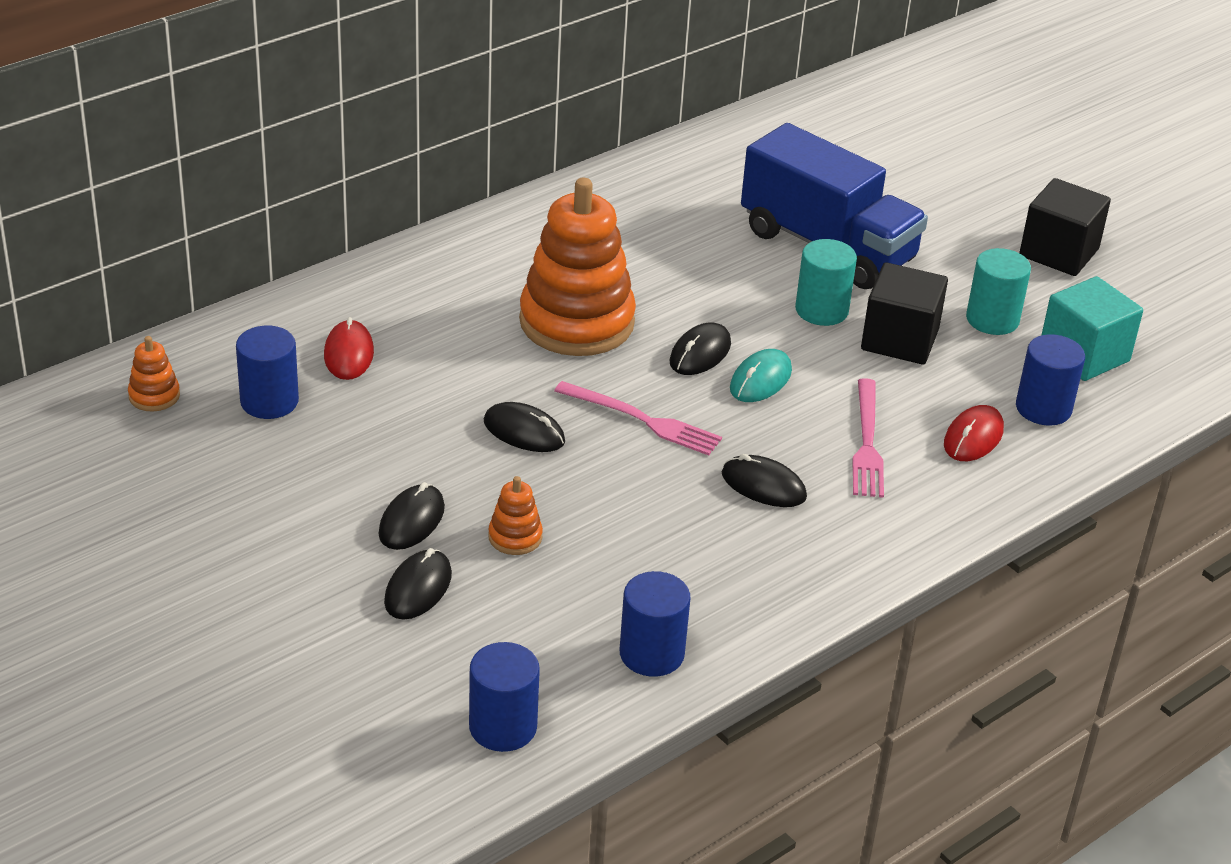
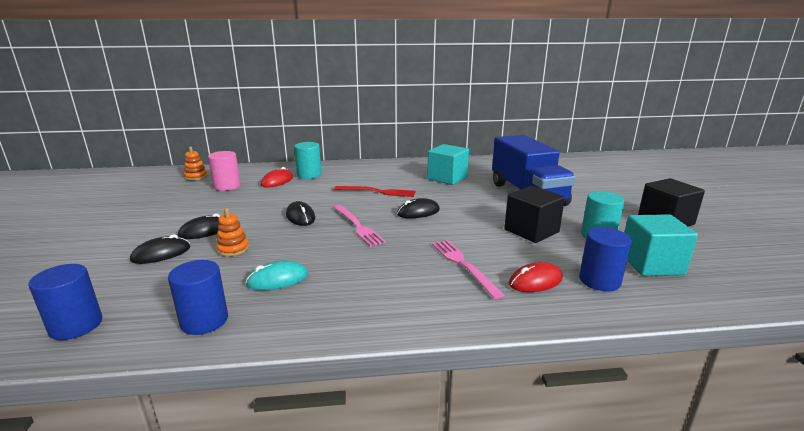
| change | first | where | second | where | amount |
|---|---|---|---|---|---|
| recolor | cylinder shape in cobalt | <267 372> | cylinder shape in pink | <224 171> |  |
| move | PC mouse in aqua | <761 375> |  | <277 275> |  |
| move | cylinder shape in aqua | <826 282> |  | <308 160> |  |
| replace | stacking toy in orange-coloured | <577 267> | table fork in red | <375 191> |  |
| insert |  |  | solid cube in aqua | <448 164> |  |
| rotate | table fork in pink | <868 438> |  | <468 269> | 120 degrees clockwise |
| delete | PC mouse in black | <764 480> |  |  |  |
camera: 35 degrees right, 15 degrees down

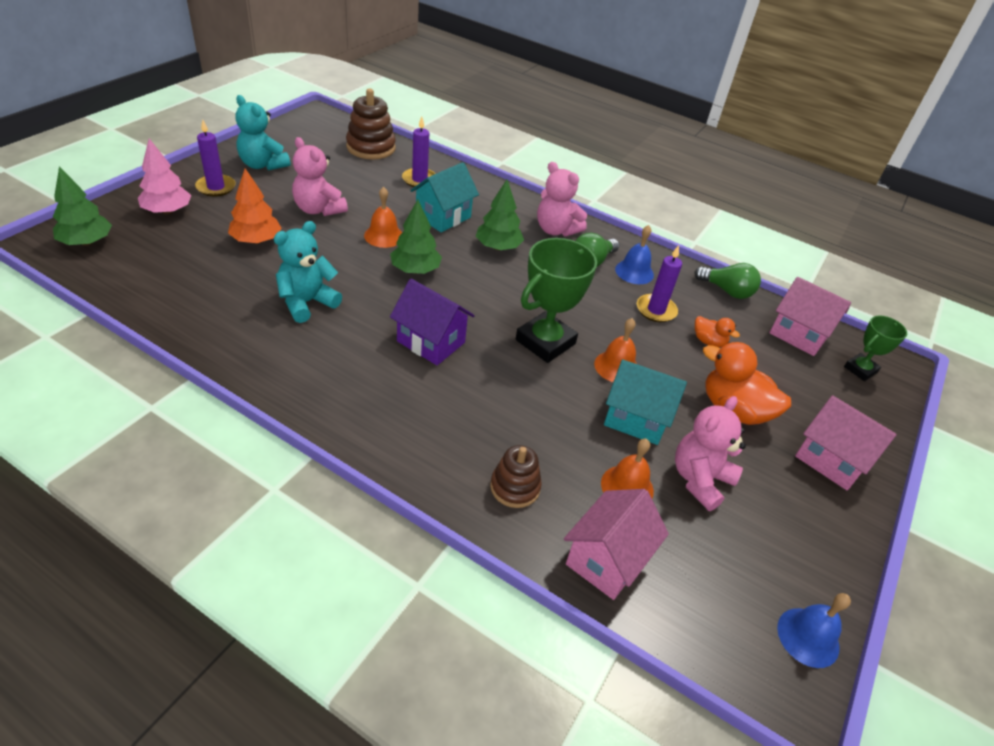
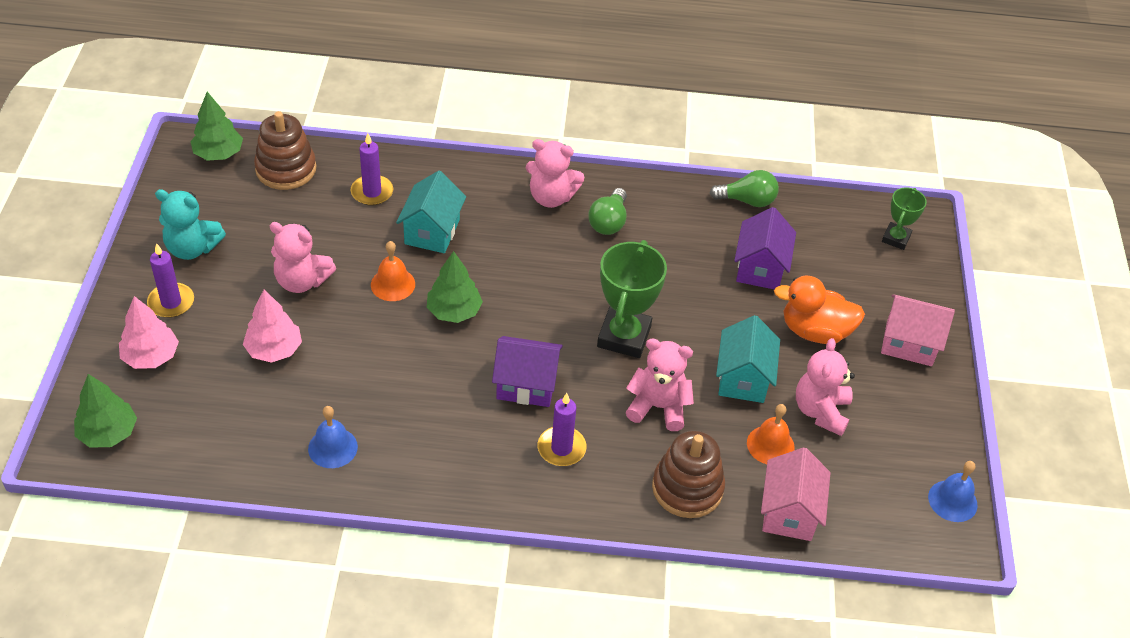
| change | first | where | second | where | amount |
|---|---|---|---|---|---|
| move | tree in green | <500 215> |  | <216 126> |  |
| recolor | tree in orange-coloured | <255 206> | tree in pink | <272 326> |  |
| move | bell in cobalt | <634 254> |  | <333 437> |  |
| move | pillar candle in violet | <659 283> |  | <562 429> |  |
| insert |  |  | teddy in pink | <660 384> |  |
| resize | stacking toy in dark brown | <516 476> |  | <688 474> | x1.57 |
| rotate | cottage in aqua | <645 402> |  | <748 359> | 75 degrees counterclockwise |
| replace | rubber duck in orange-coloured | <717 332> | cottage in violet | <765 248> |  |
| delete | teddy in aqua | <308 272> |  |  |  |
| delete | bell in orange-coloured | <615 350> |  |  |  |
| delete | cottage in pink | <810 316> |  |  |  |
camera: 25 degrees left, 5 degrees up

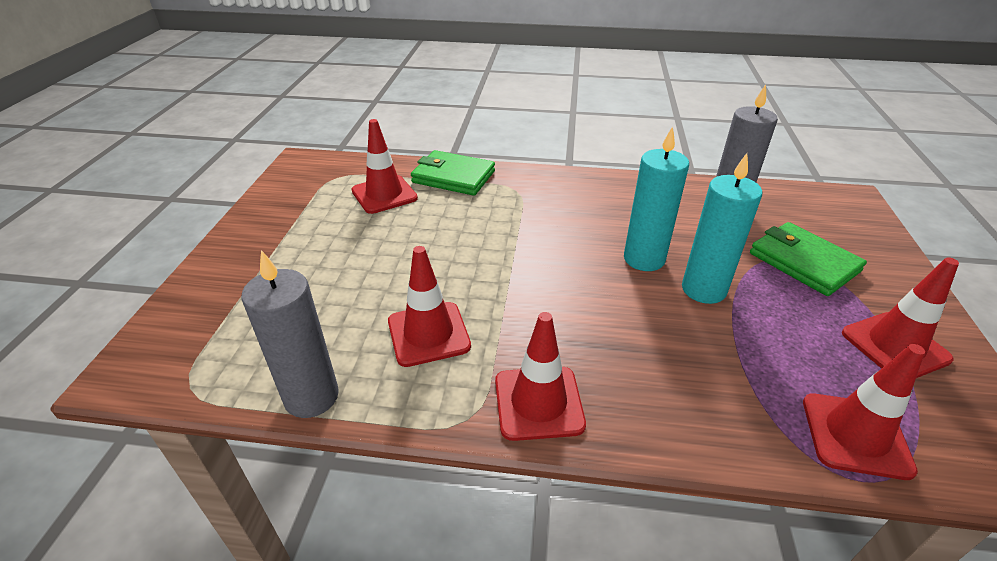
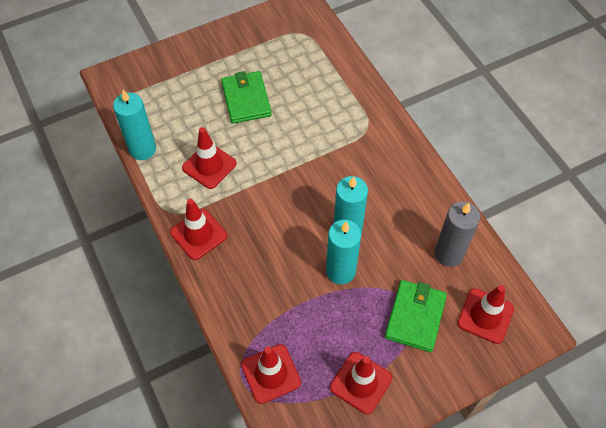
| change | first | where | second | where | amount |
|---|---|---|---|---|---|
| recolor | pillar candle in grey | <290 334> | pillar candle in aqua | <134 125> |  |
| move | wallet in green | <453 173> |  | <246 97> |  |
| move | road cone in red | <385 166> |  | <485 314> |  |
camera: 55 degrees right, 20 degrees up

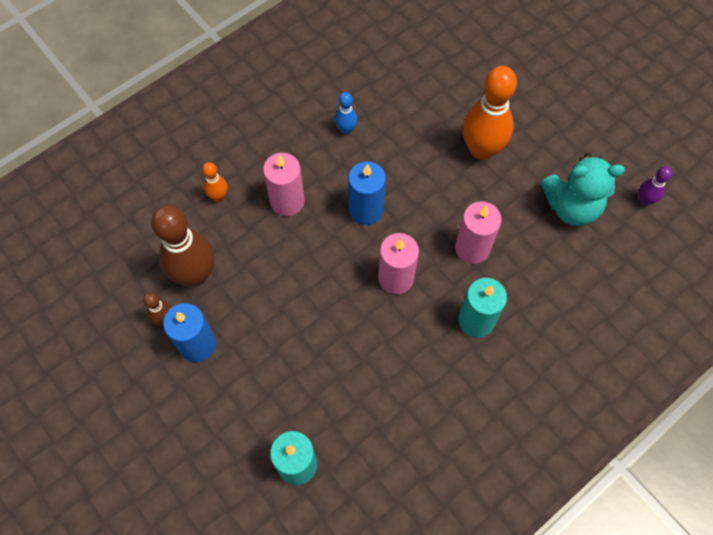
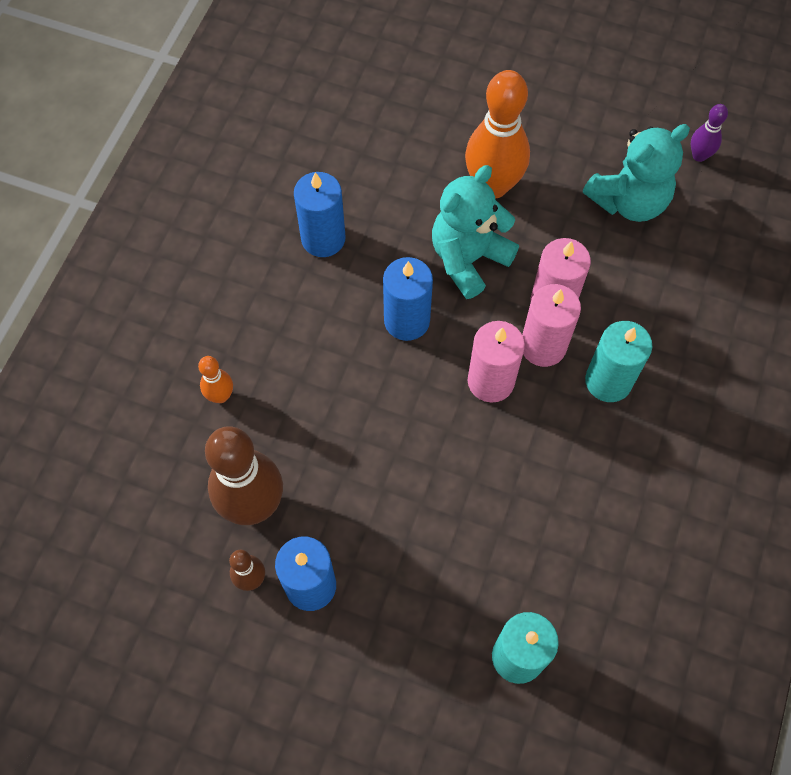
| change | first | where | second | where | amount |
|---|---|---|---|---|---|
| replace | bowling pin in cobalt | <346 113> | pillar candle in cobalt | <320 214> |  |
| insert |  |  | teddy in aqua | <475 232> |  |
| move | pillar candle in pink | <284 184> |  | <551 325> |  |
camera: 30 degrees left, 0 degrees up

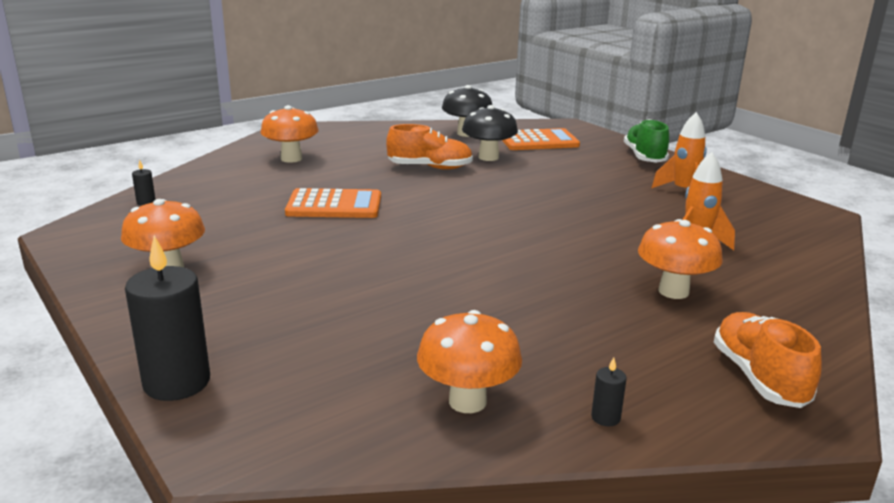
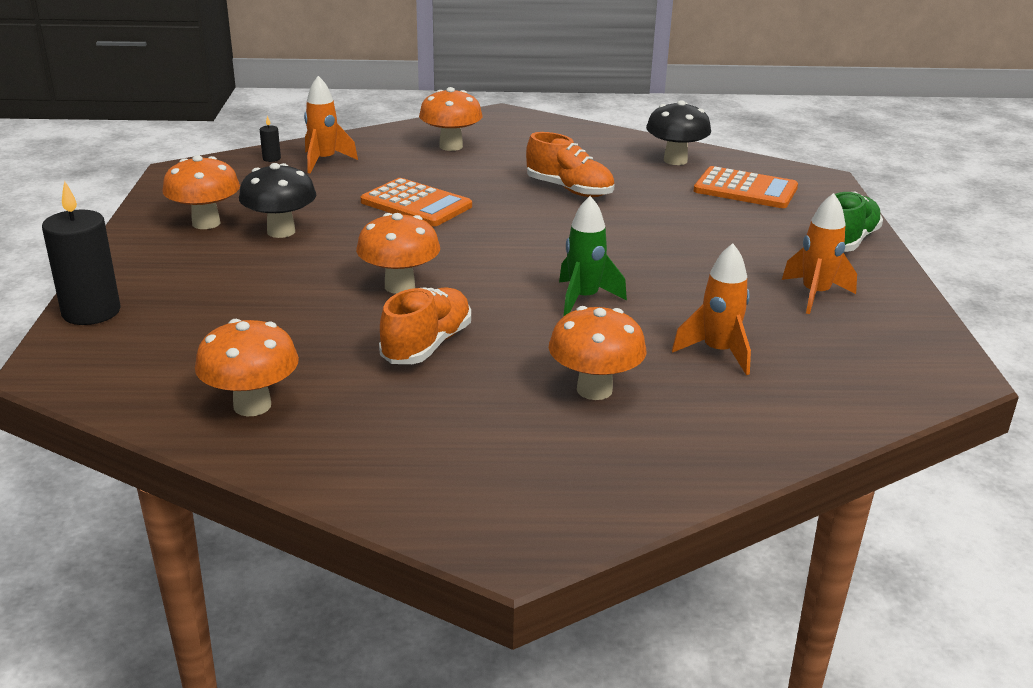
| change | first | where | second | where | amount |
|---|---|---|---|---|---|
| move | mushroom in black | <490 133> |  | <277 200> |  |
| insert |  |  | rocket in orange-coloured | <331 124> |  |
| insert |  |  | mushroom in orange-coloured | <398 253> |  |
| move | shoe in orange-coloured | <768 360> |  | <425 325> |  |
| insert |  |  | rocket in green | <593 256> |  |
| delete | pillar candle in black | <609 391> |  |  |  |
camera: 35 degrees right, 5 degrees up

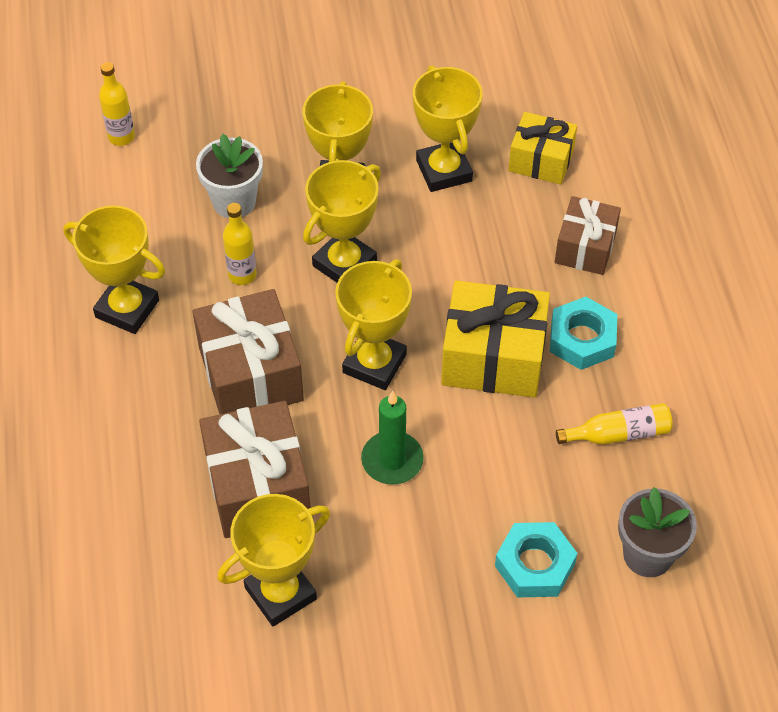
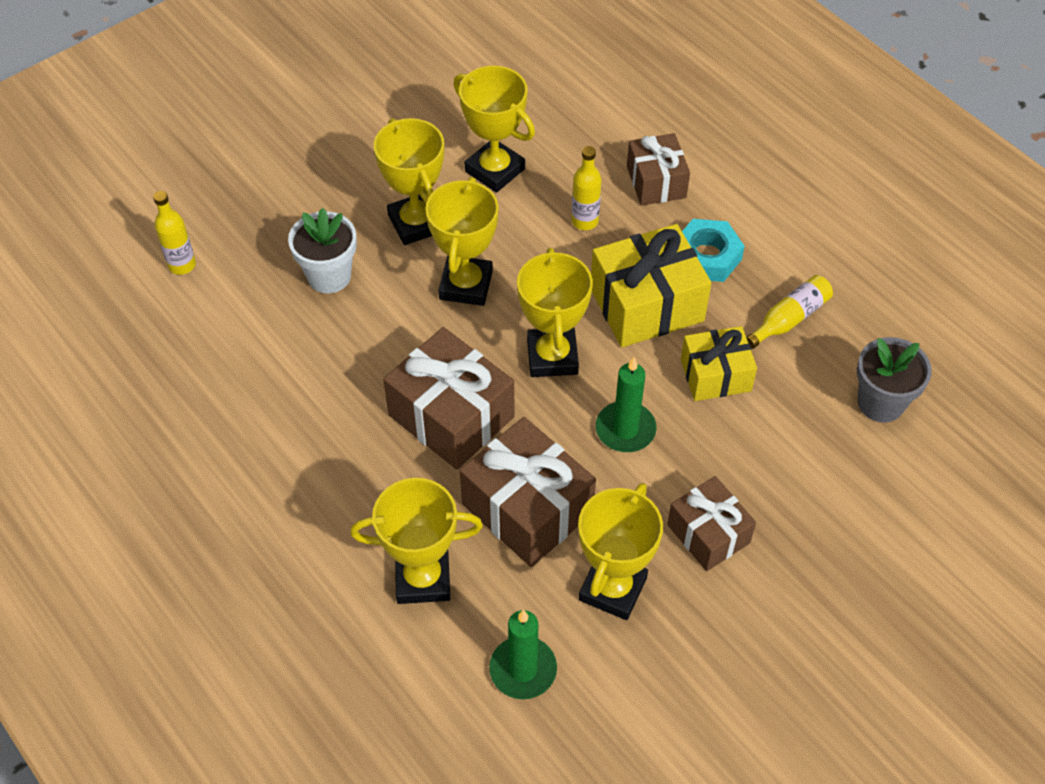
| change | first | where | second | where | amount |
|---|---|---|---|---|---|
| move | prize cup in bright yellow | <114 269> |  | <416 541> |  |
| insert |  |  | pillar candle in green | <523 654> |  |
| move | drink bottle in bright yellow | <240 244> |  | <586 188> |  |
| insert |  |  | gift in dark brown | <711 523> |  |
| move | gift in bright yellow | <542 148> |  | <719 363> |  |
| delete | hexagon nut in aqua | <536 560> |  |  |  |
camera: 30 degrees left, 0 degrees up

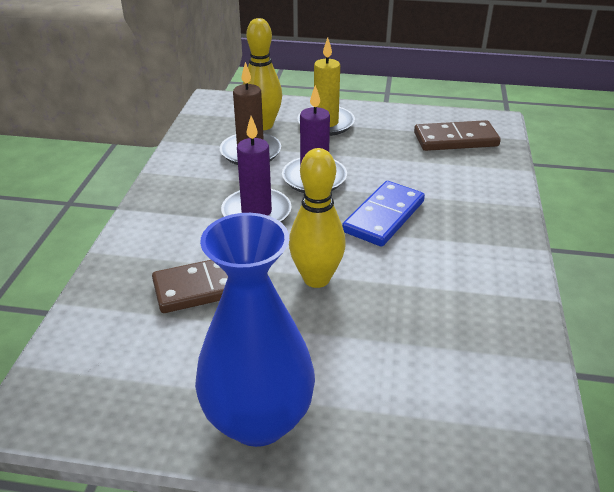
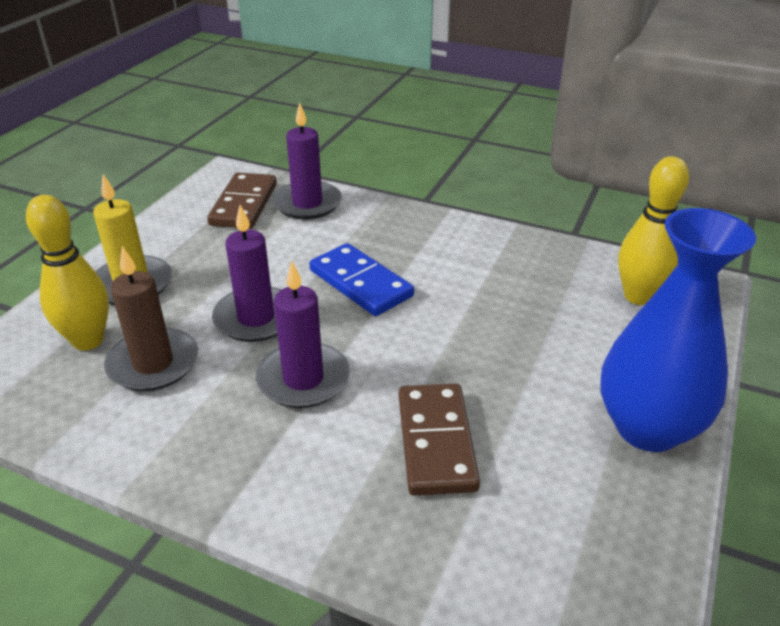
| change | first | where | second | where | amount |
|---|---|---|---|---|---|
| insert |  |  | pillar candle in violet | <307 161> |  |
| move | bowling pin in bright yellow | <317 218> |  | <653 230> |  |
camera: 75 degrees left, 0 degrees up

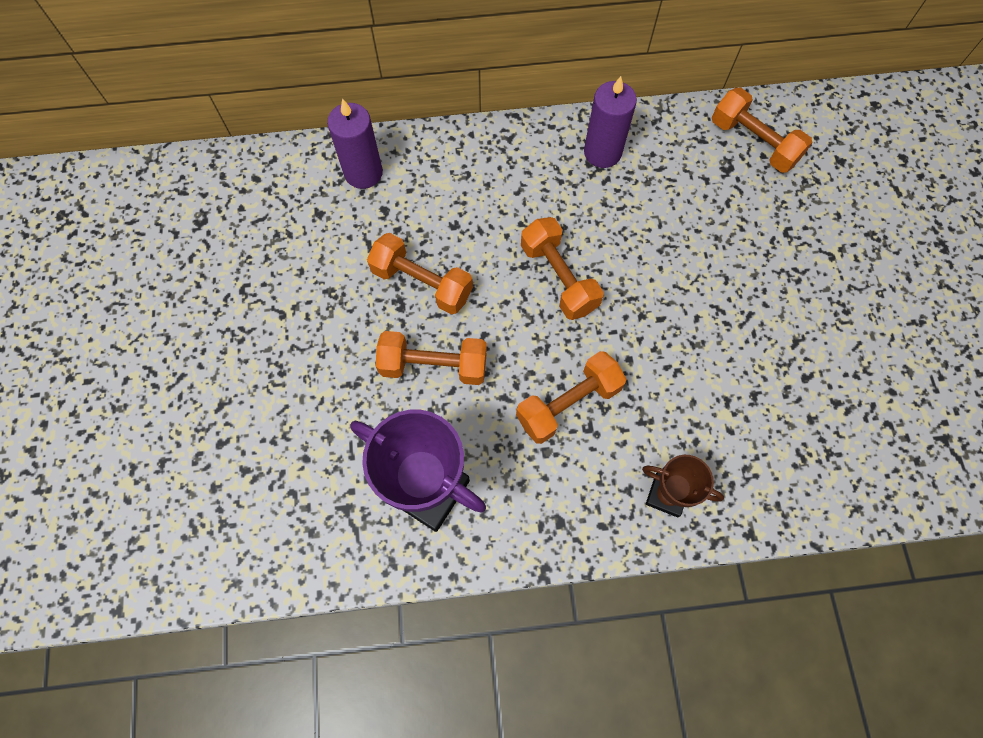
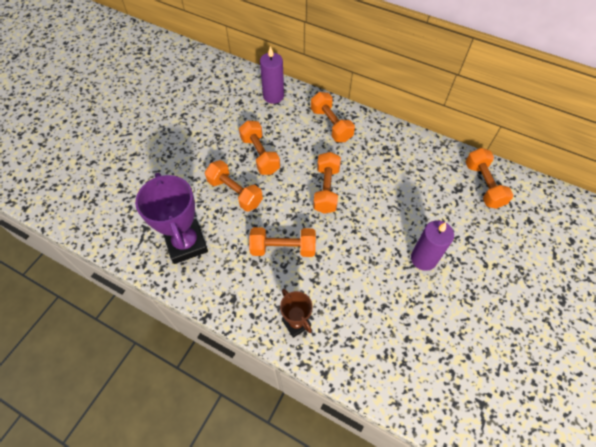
| change | first | where | second | where | amount |
|---|---|---|---|---|---|
| insert |  |  | dumbbell in orange-coloured | <333 117> |  |
| move | pillar candle in violet | <610 122> |  | <432 245> |  |
camera: 35 degrees right, 10 degrees down

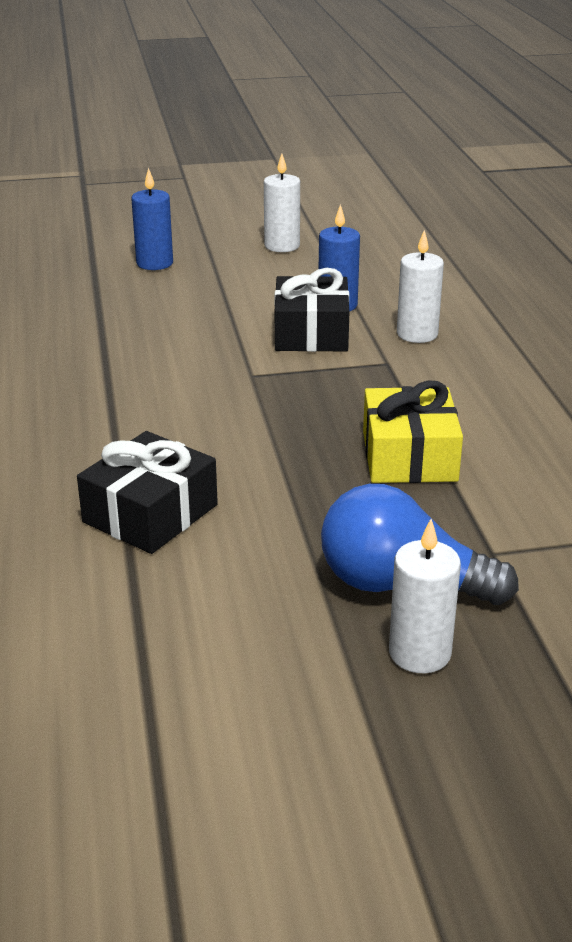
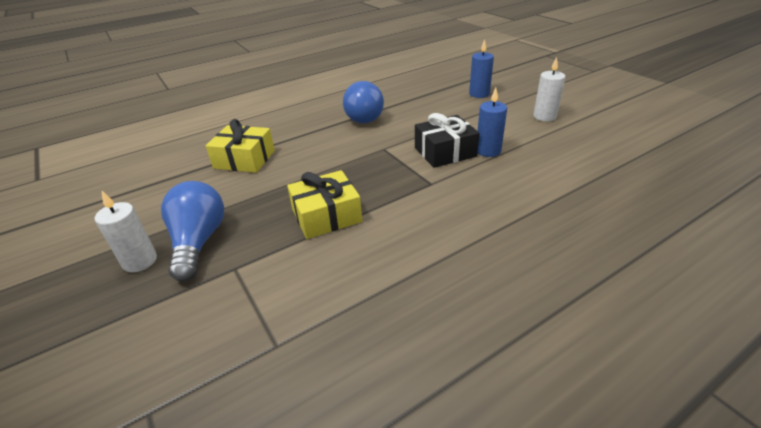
| change | first | where | second | where | amount |
|---|---|---|---|---|---|
| recolor | gift in black | <147 492> | gift in bright yellow | <240 146> |  |
| insert |  |  | lightbulb in cobalt | <363 102> |  |
| delete | pillar candle in snow-white | <420 286> |  |  |  |
camera: 70 degrees right, 5 degrees up

